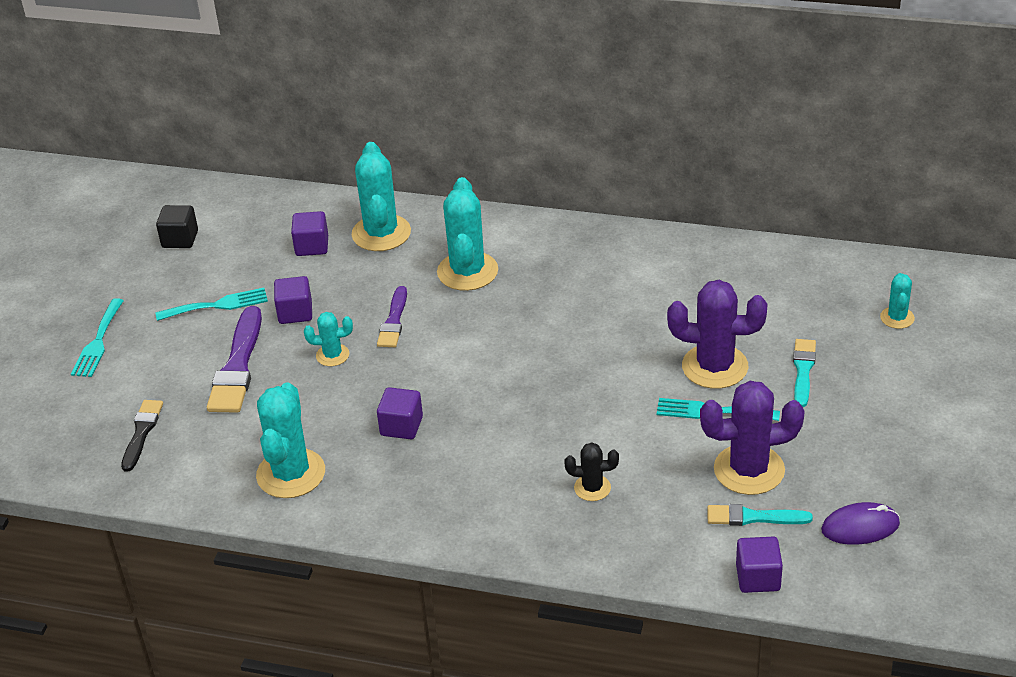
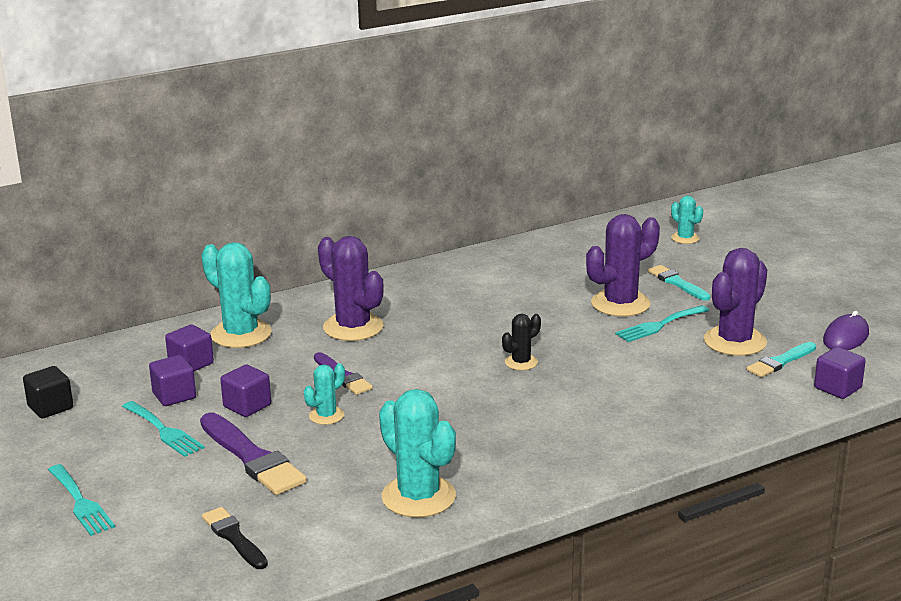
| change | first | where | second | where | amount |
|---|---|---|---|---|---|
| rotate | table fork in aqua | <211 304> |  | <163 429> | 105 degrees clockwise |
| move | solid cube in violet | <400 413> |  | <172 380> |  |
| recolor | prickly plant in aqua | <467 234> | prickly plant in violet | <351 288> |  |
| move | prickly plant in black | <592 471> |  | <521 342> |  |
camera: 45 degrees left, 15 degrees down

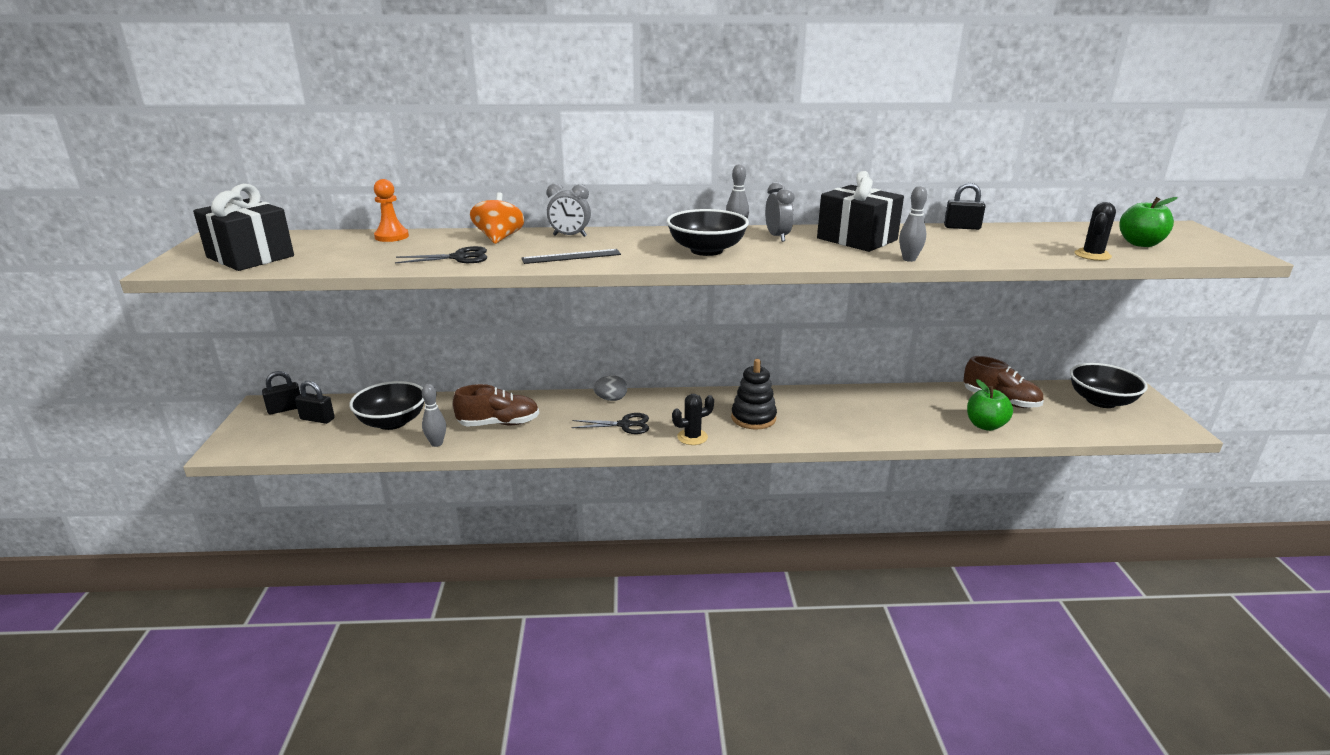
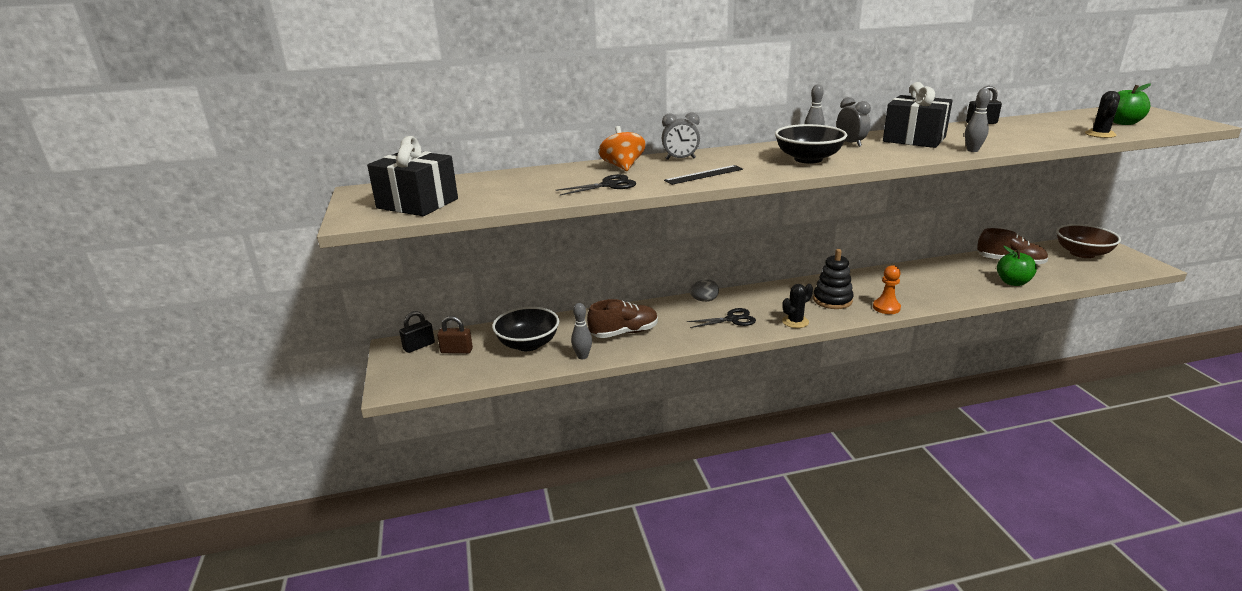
| change | first | where | second | where | amount |
|---|---|---|---|---|---|
| recolor | padlock in black | <315 402> | padlock in dark brown | <455 335> |  |
| move | pawn in orange-coloured | <391 210> |  | <887 289> |  |
| recolor | deep dish in black | <1108 385> | deep dish in dark brown | <1088 241> |  |
camera: 10 degrees left, 0 degrees up

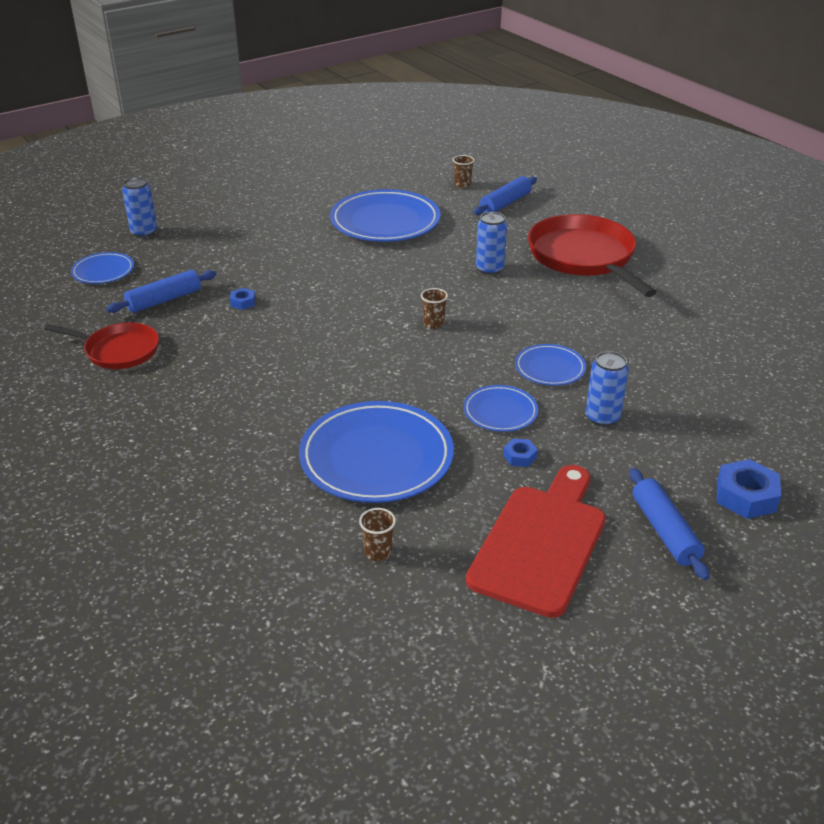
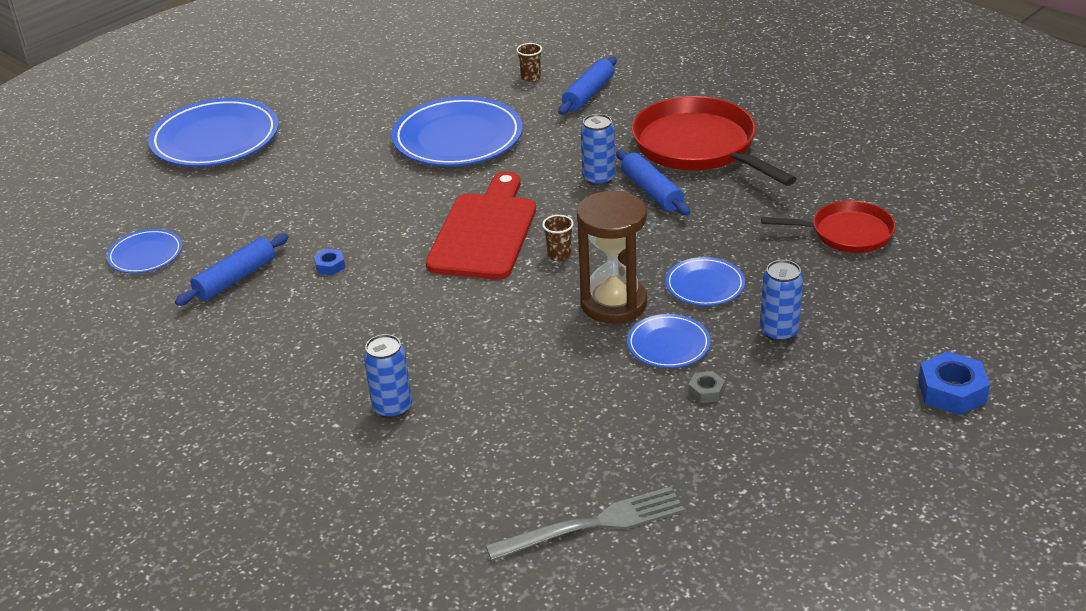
| change | first | where | second | where | amount |
|---|---|---|---|---|---|
| move | dinner plate in cobalt | <376 452> |  | <213 132> |  |
| move | soda can in cobalt | <139 207> |  | <387 376> |  |
| move | bread board in red | <536 541> |  | <481 225> |  |
| replace | tumbler in dark brown | <377 534> | table fork in grey | <584 524> |  |
| insert |  |  | sand timer in dark brown | <612 257> |  |
| move | rolling pin in cobalt | <669 524> |  | <653 182> |  |
| recolor | hexagon nut in cobalt | <520 452> | hexagon nut in grey | <706 387> |  |
| move | pan in red | <101 345> |  | <828 227> |  |
camera: 10 degrees left, 0 degrees up

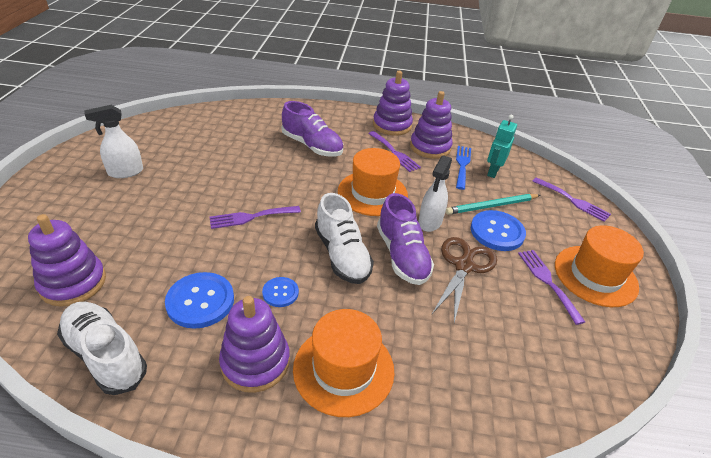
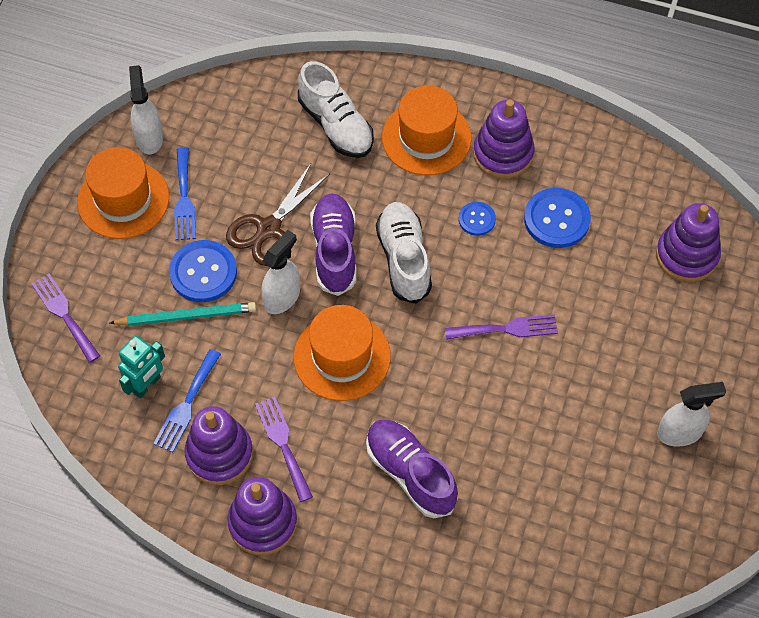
| change | first | where | second | where | amount |
|---|---|---|---|---|---|
| insert |  |  | spray bottle in snow-white | <146 109> |  |
| recolor | table fork in violet | <551 287> | table fork in cobalt | <185 193> |  |
| move | shoe in snow-white | <102 348> |  | <336 109> |  |
camera: 165 degrees left, 20 degrees up

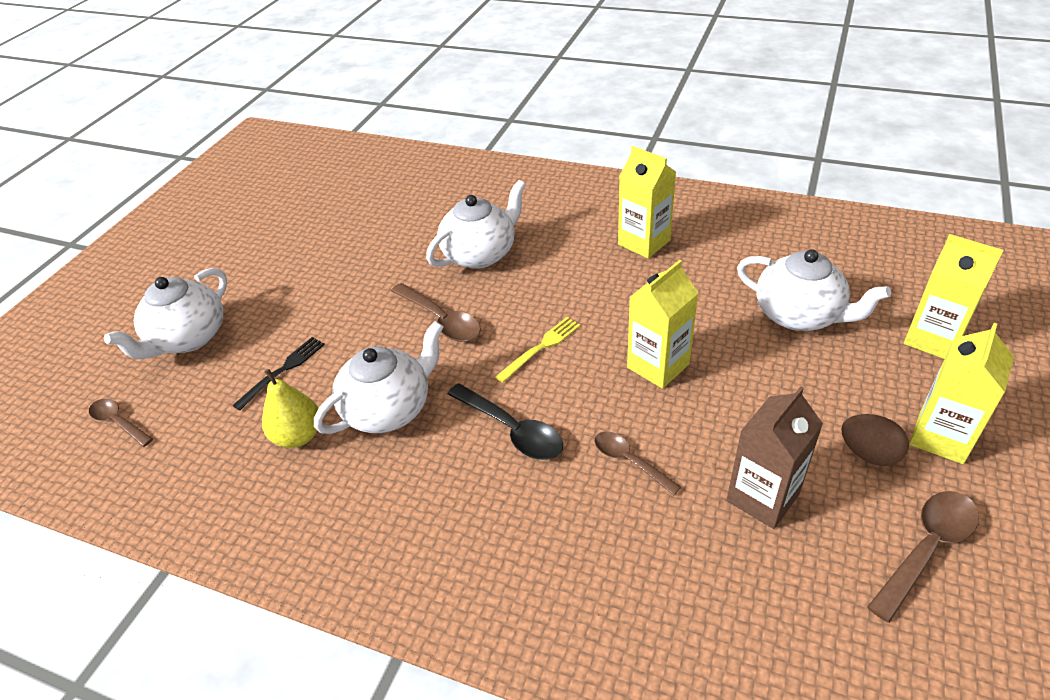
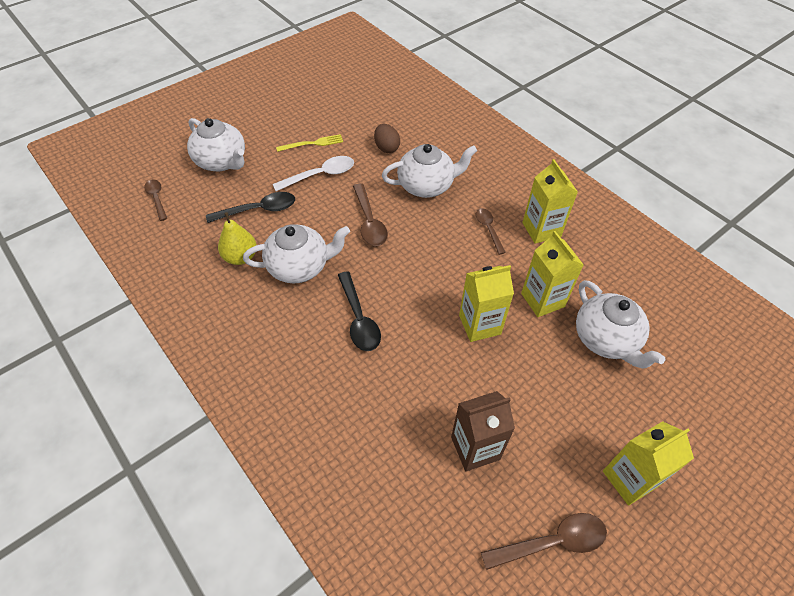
| change | first | where | second | where | amount |
|---|---|---|---|---|---|
| rotate | china teapot in snow-white | <165 313> |  | <216 144> | 105 degrees counterclockwise |
| replace | table fork in black | <278 373> | teaspoon in black | <250 207> |  |
| insert |  |  | teaspoon in snow-white | <313 173> |  |
| move | table fork in bright yellow | <538 350> |  | <309 143> |  |
| move | toy egg in dark brown | <875 440> |  | <387 138> |  |
| move | teaspoon in dark brown | <637 463> |  | <491 231> |  |
| move | juice carton in bright yellow | <953 296> |  | <552 274> |  |
camera: 25 degrees right, 10 degrees up

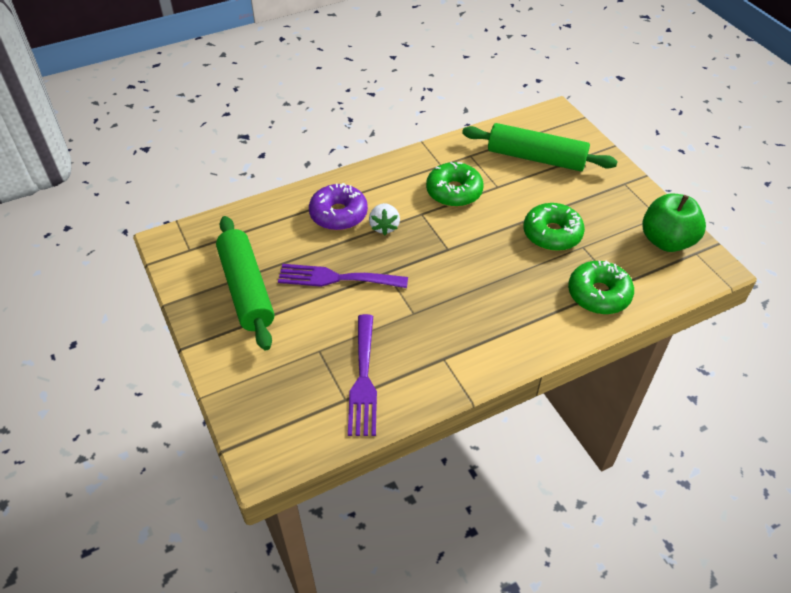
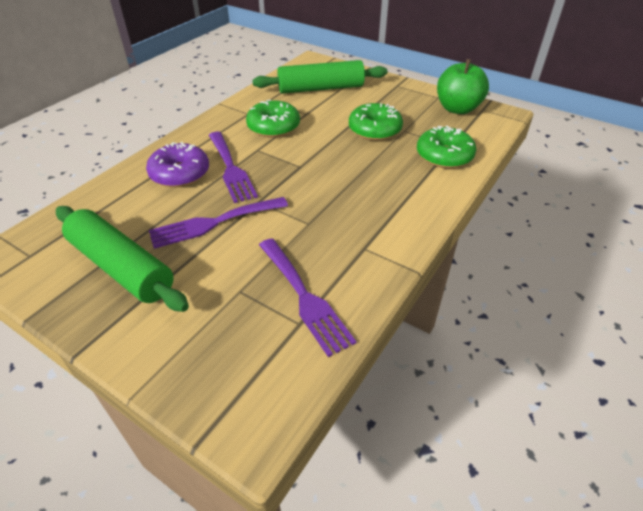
| change | first | where | second | where | amount |
|---|---|---|---|---|---|
| replace | strawberry in snow-white | <384 219> | table fork in violet | <233 167> |  |
camera: 30 degrees left, 5 degrees down

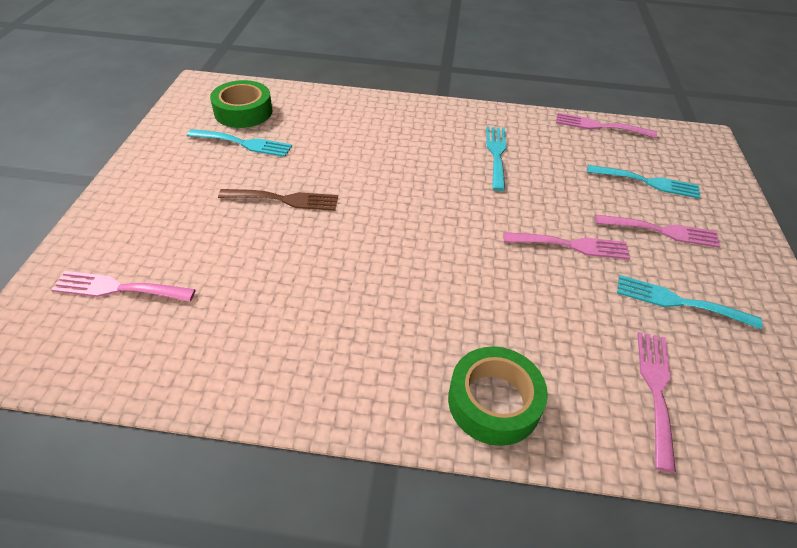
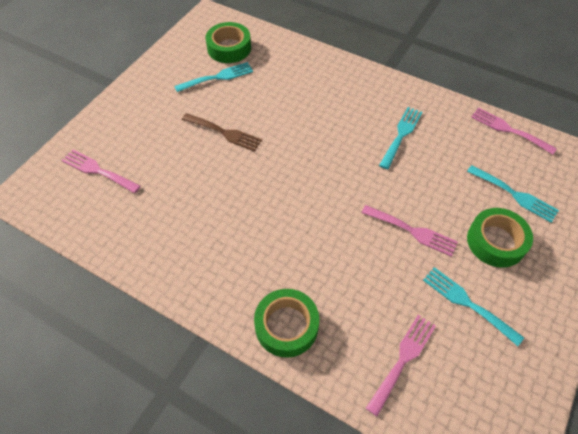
| change | first | where | second | where | amount |
|---|---|---|---|---|---|
| rotate | table fork in aqua | <239 143> |  | <213 77> | 60 degrees counterclockwise |
| replace | table fork in pink | <658 231> | sticky tape in green | <500 238> |  |
camera: 25 degrees right, 10 degrees up

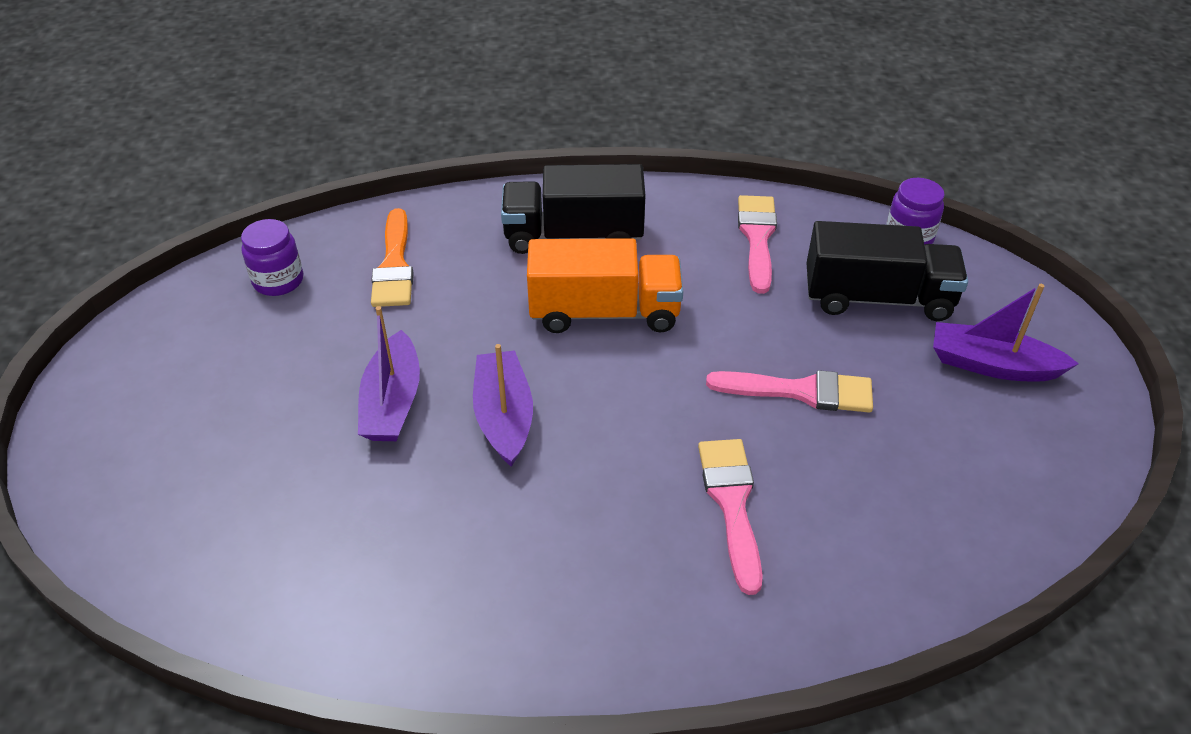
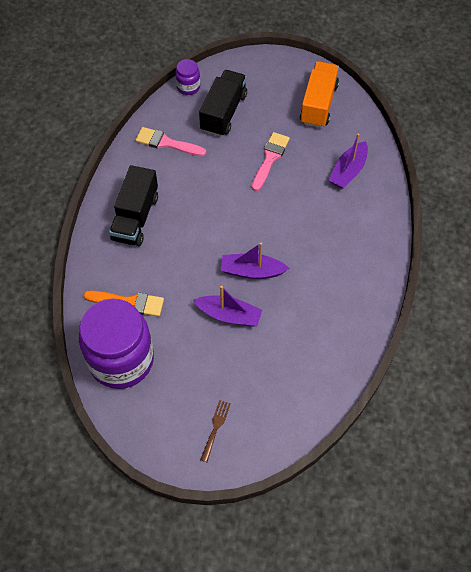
| change | first | where | second | where | amount |
|---|---|---|---|---|---|
| resize | jar in violet | <272 257> |  | <116 343> | x2.30 |
| insert |  |  | table fork in dark brown | <215 431> |  |
| move | lorry in orange-coloured | <605 285> |  | <319 94> |  |
| move | toy boat in violet | <1006 332> |  | <348 161> |  |
| delete | paint brush in pink | <730 517> |  |  |  |
camera: 75 degrees left, 15 degrees up

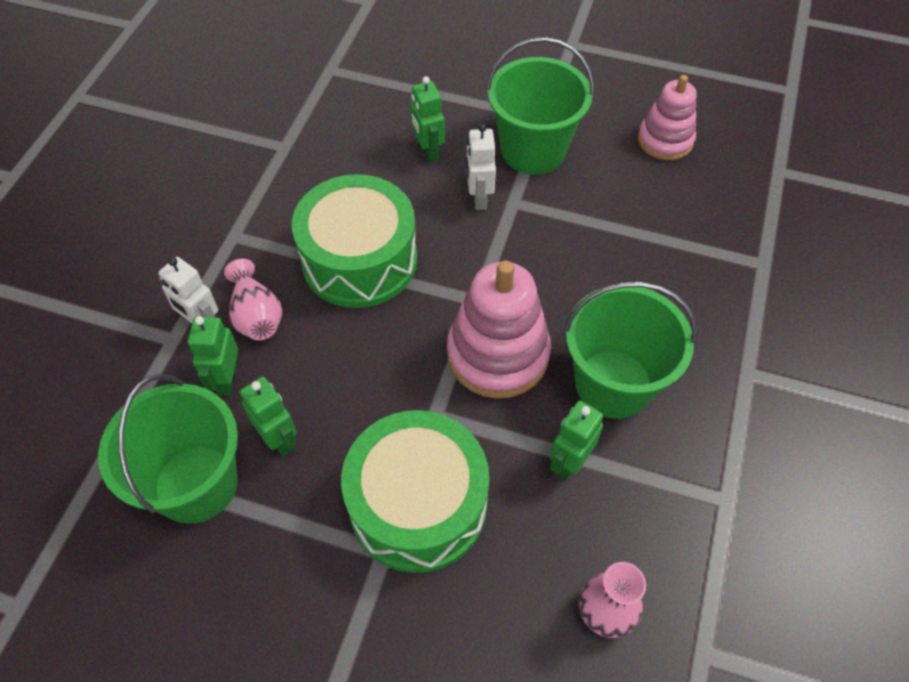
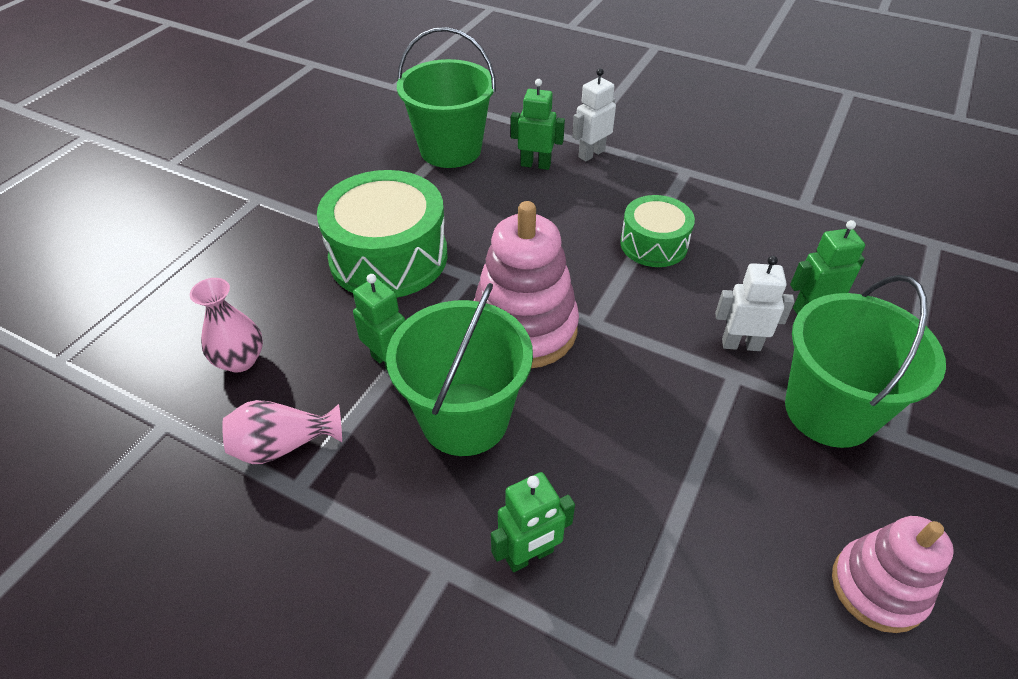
| change | first | where | second | where | amount |
|---|---|---|---|---|---|
| move | vase in pink | <253 299> |  | <282 432> |  |
| move | robot figure in green | <268 417> |  | <533 522> |  |
| resize | drum in green | <354 241> |  | <657 231> | x0.58 |
camera: 100 degrees right, 10 degrees down

